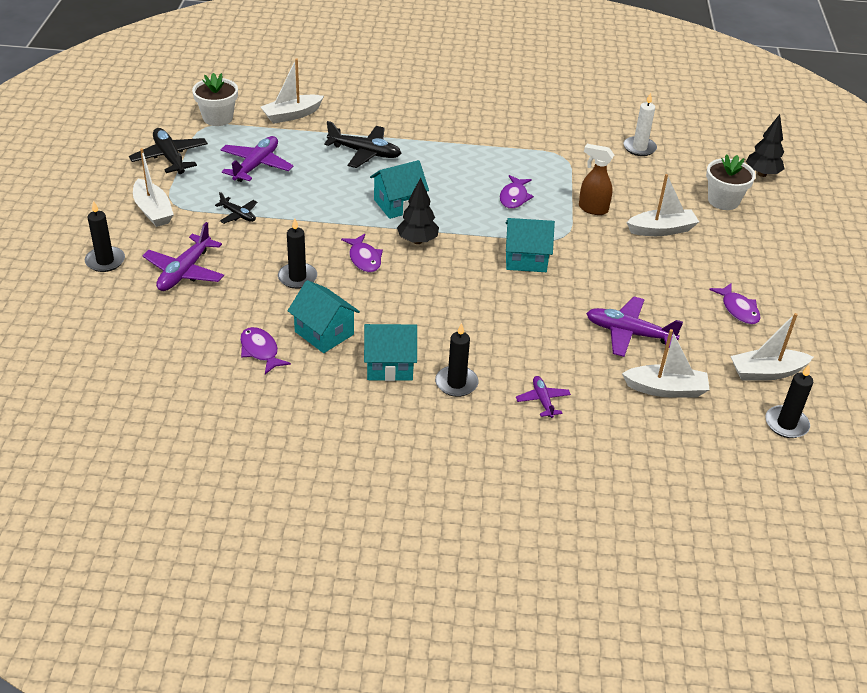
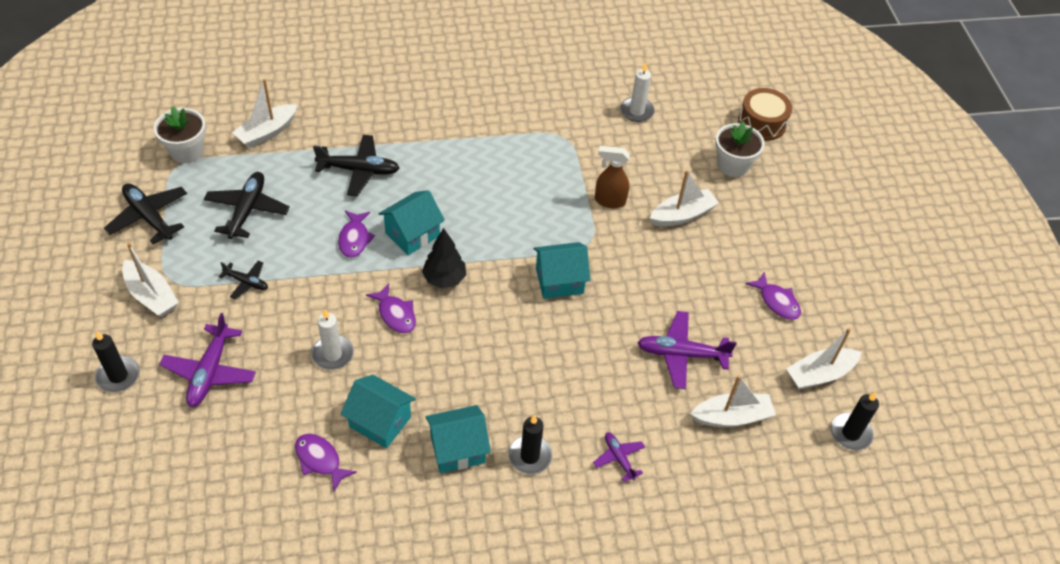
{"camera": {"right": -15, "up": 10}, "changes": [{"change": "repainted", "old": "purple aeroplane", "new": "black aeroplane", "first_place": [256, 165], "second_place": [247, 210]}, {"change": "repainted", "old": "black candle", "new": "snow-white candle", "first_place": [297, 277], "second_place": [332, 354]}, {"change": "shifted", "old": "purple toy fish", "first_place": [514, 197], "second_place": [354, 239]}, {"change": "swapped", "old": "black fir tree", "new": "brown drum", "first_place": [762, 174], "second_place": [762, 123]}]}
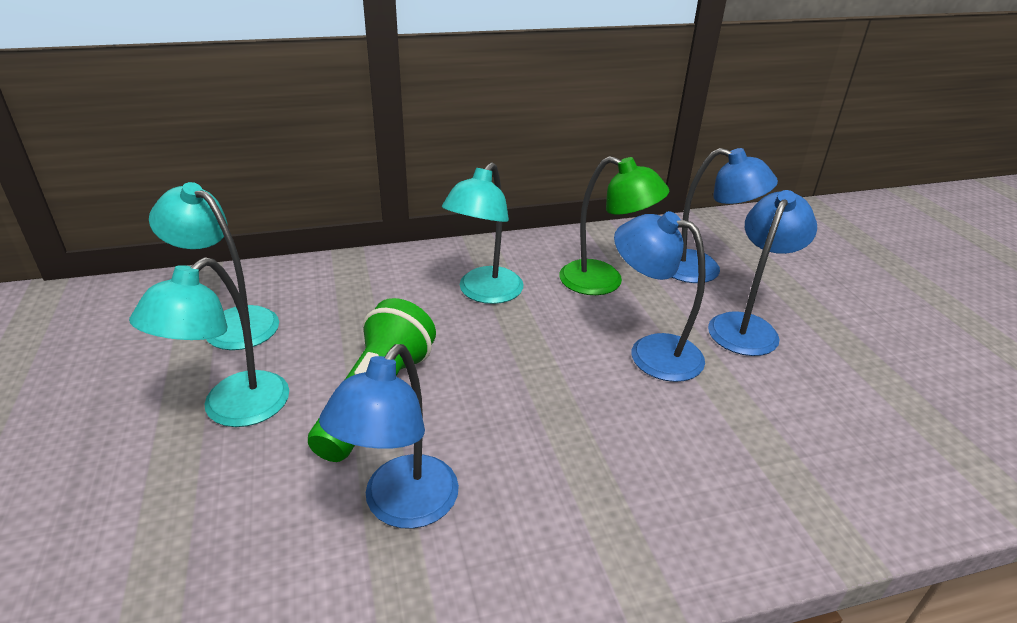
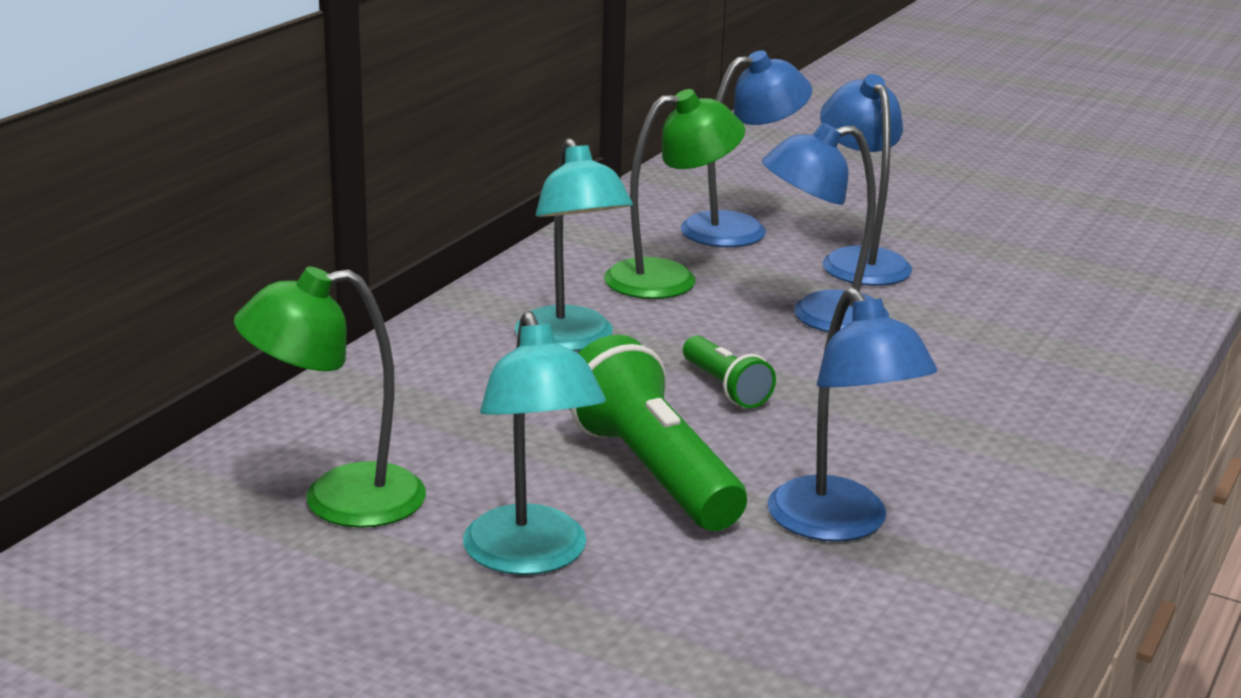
{"camera": {"right": -45, "up": -10}, "changes": [{"change": "repainted", "old": "teal desk lamp", "new": "leaf-green desk lamp", "first_place": [231, 323], "second_place": [338, 500]}, {"change": "new", "new": "leaf-green pocket torch", "second_place": [725, 388]}]}
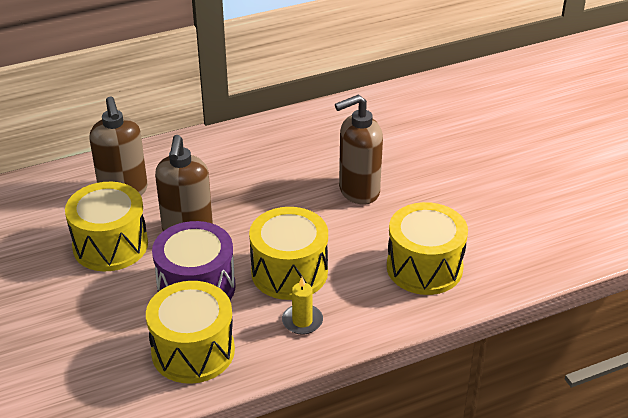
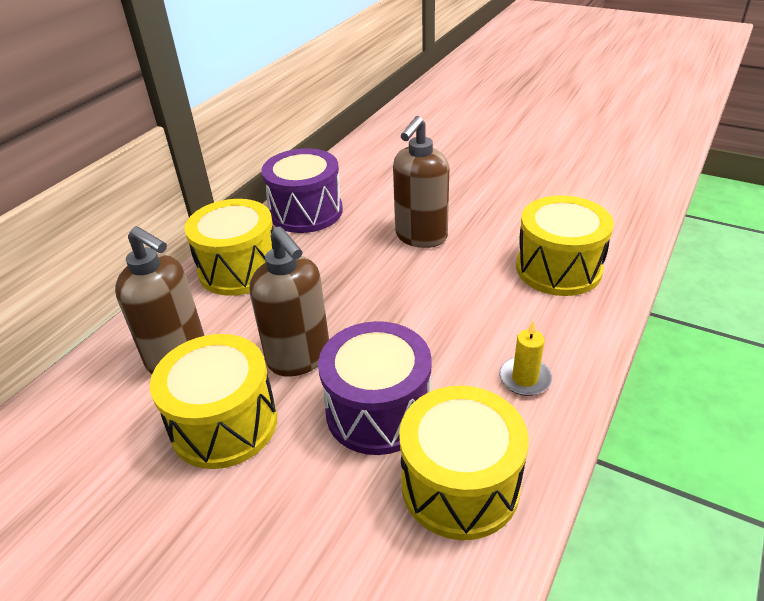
{"camera": {"right": -35, "up": 0}, "changes": [{"change": "shifted", "old": "yellow drum", "first_place": [289, 272], "second_place": [239, 269]}, {"change": "new", "new": "purple drum", "second_place": [306, 212]}]}
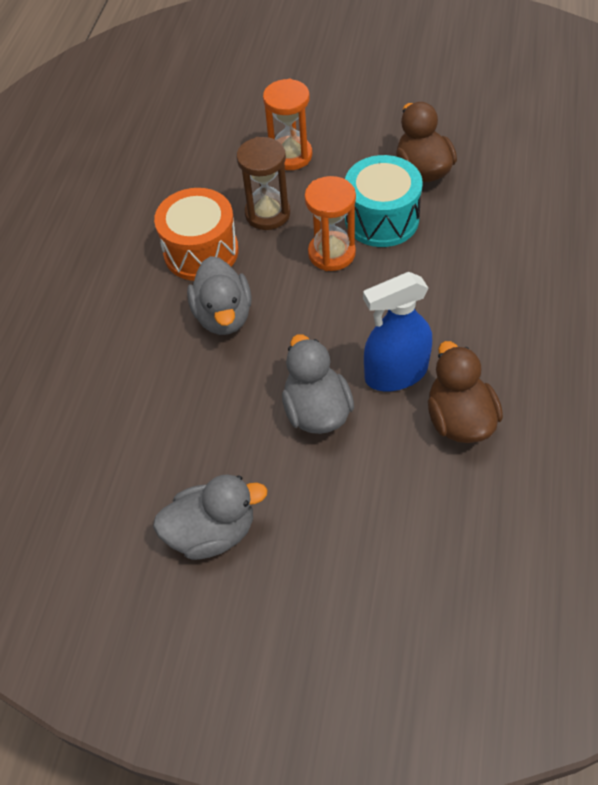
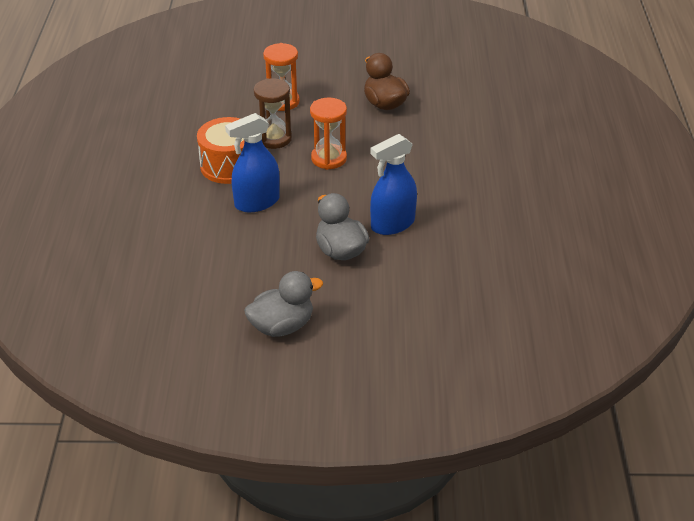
{"camera": {"right": -15, "up": -15}, "changes": [{"change": "swapped", "old": "grey duck", "new": "blue spray bottle", "first_place": [223, 316], "second_place": [257, 202]}, {"change": "gone", "old": "teal drum", "first_place": [381, 219]}, {"change": "gone", "old": "brown duck", "first_place": [459, 419]}]}
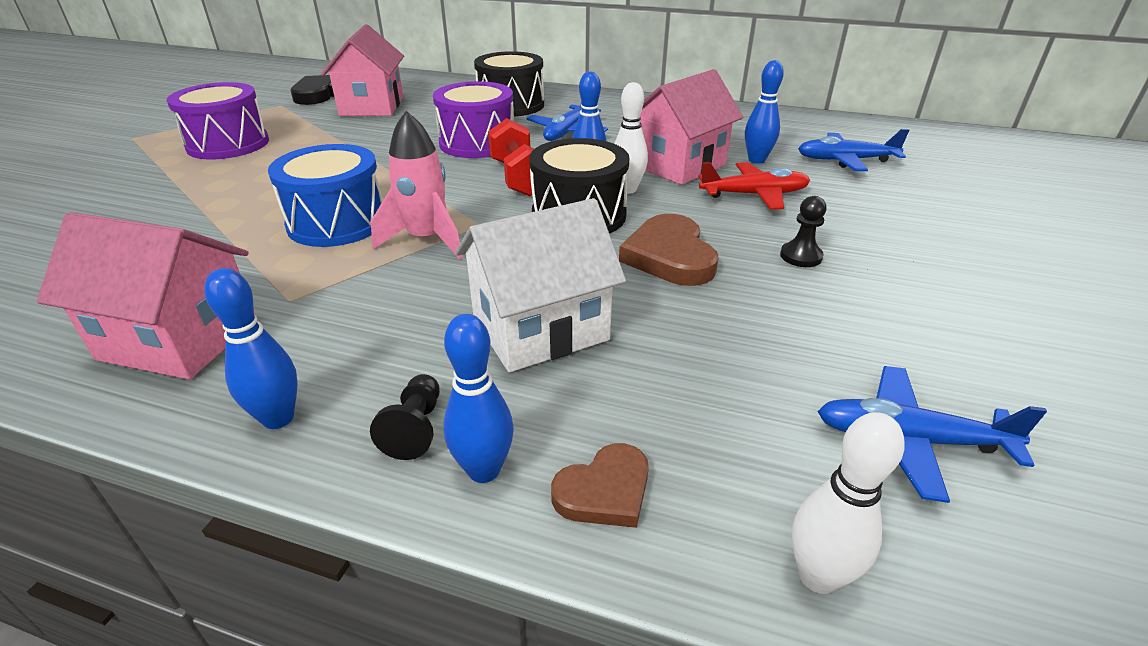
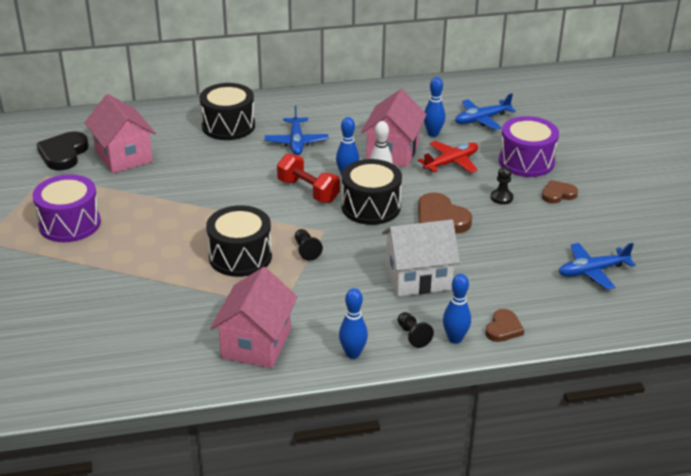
{"camera": {"right": -30, "up": 0}, "changes": [{"change": "repainted", "old": "blue drum", "new": "black drum", "first_place": [337, 222], "second_place": [240, 256]}, {"change": "rotated", "old": "pink cottage", "first_place": [179, 339], "second_place": [256, 343], "degrees": -60}, {"change": "swapped", "old": "pink toy rocket", "new": "black pawn", "first_place": [426, 240], "second_place": [306, 250]}, {"change": "rotated", "old": "snow-white cottage", "first_place": [540, 329], "second_place": [418, 277], "degrees": 45}, {"change": "shifted", "old": "purple drum", "first_place": [477, 143], "second_place": [526, 161]}, {"change": "new", "new": "brown heart shape", "second_place": [558, 194]}, {"change": "gone", "old": "snow-white bowling pin", "first_place": [817, 576]}]}
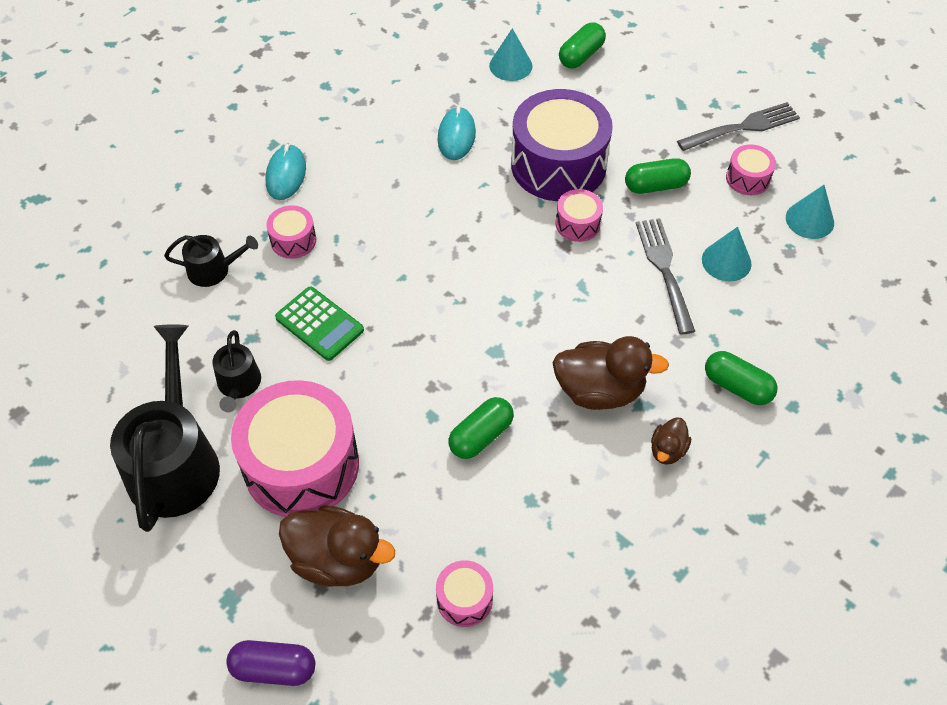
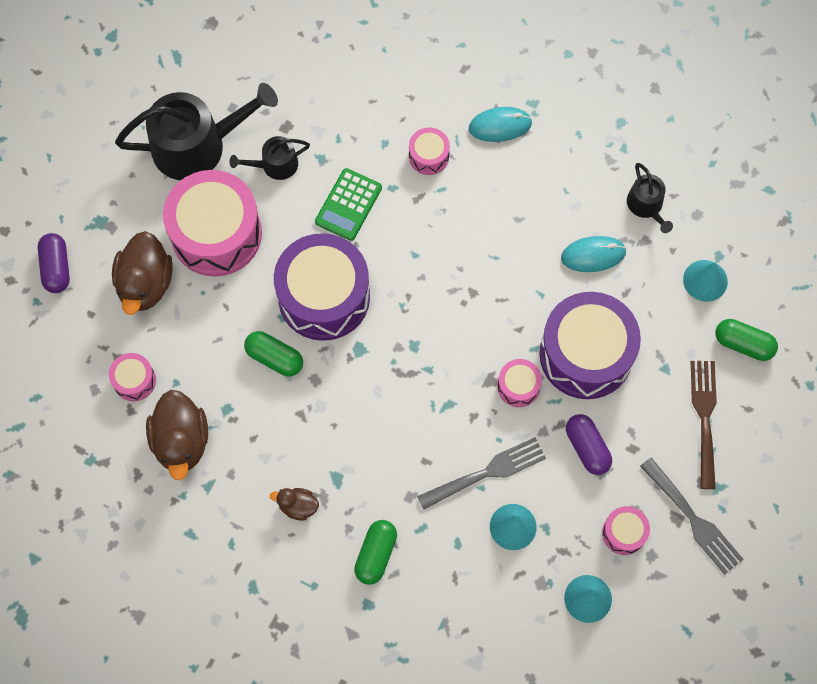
{"camera": {"right": 75, "up": 15}, "changes": [{"change": "shifted", "old": "brown duck", "first_place": [599, 391], "second_place": [181, 441]}, {"change": "new", "new": "purple drum", "second_place": [324, 297]}, {"change": "repainted", "old": "leaf-green capsule", "new": "purple capsule", "first_place": [655, 186], "second_place": [587, 448]}, {"change": "shifted", "old": "black watering pot", "first_place": [214, 270], "second_place": [646, 206]}, {"change": "new", "new": "brown fork", "second_place": [704, 418]}]}
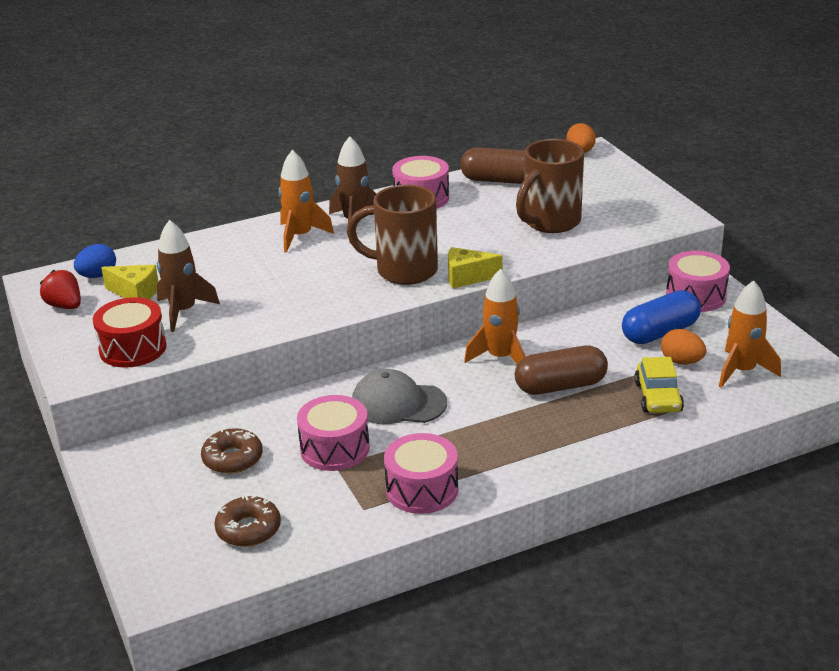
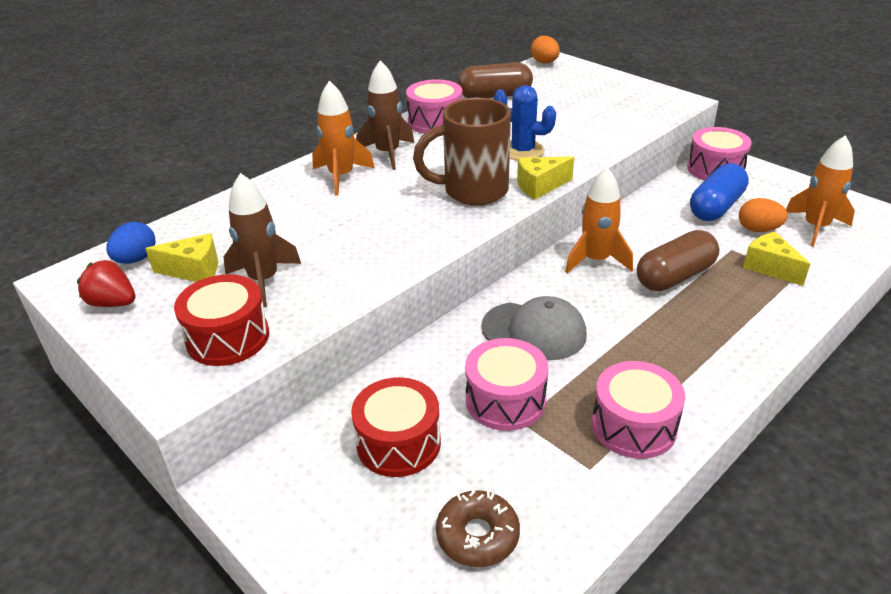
{"camera": {"right": -20, "up": 5}, "changes": [{"change": "swapped", "old": "brown doughnut", "new": "crimson drum", "first_place": [232, 458], "second_place": [398, 443]}, {"change": "rotated", "old": "grey cap", "first_place": [398, 403], "second_place": [534, 331], "degrees": -150}, {"change": "new", "new": "blue cactus", "second_place": [523, 151]}, {"change": "swapped", "old": "yellow car", "new": "yellow cheese", "first_place": [658, 397], "second_place": [769, 267]}, {"change": "gone", "old": "brown coffee mug", "first_place": [550, 222]}]}
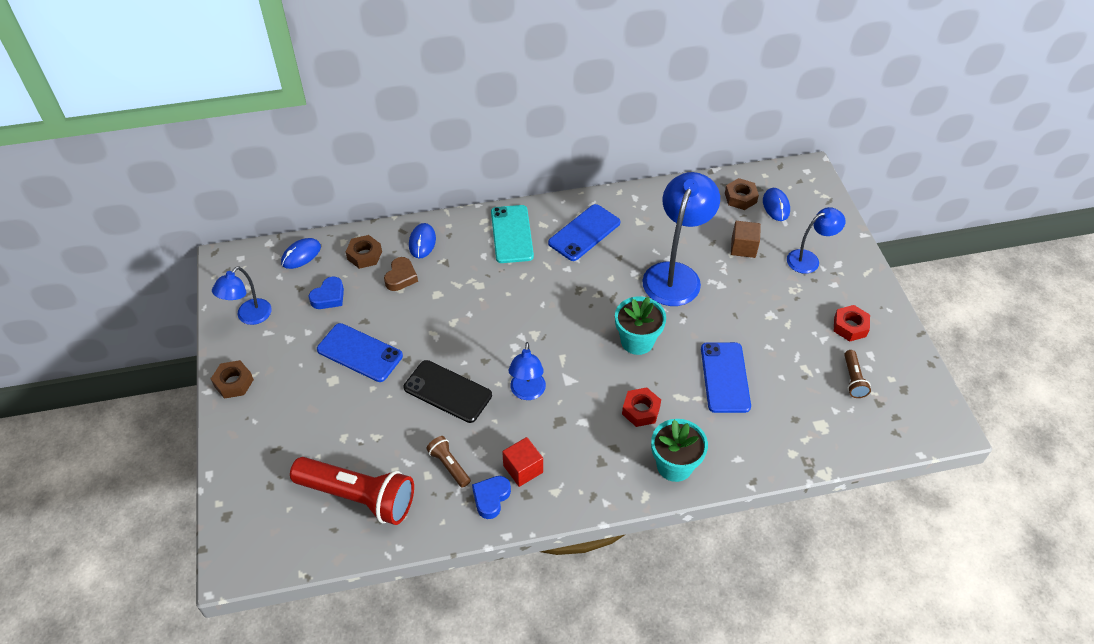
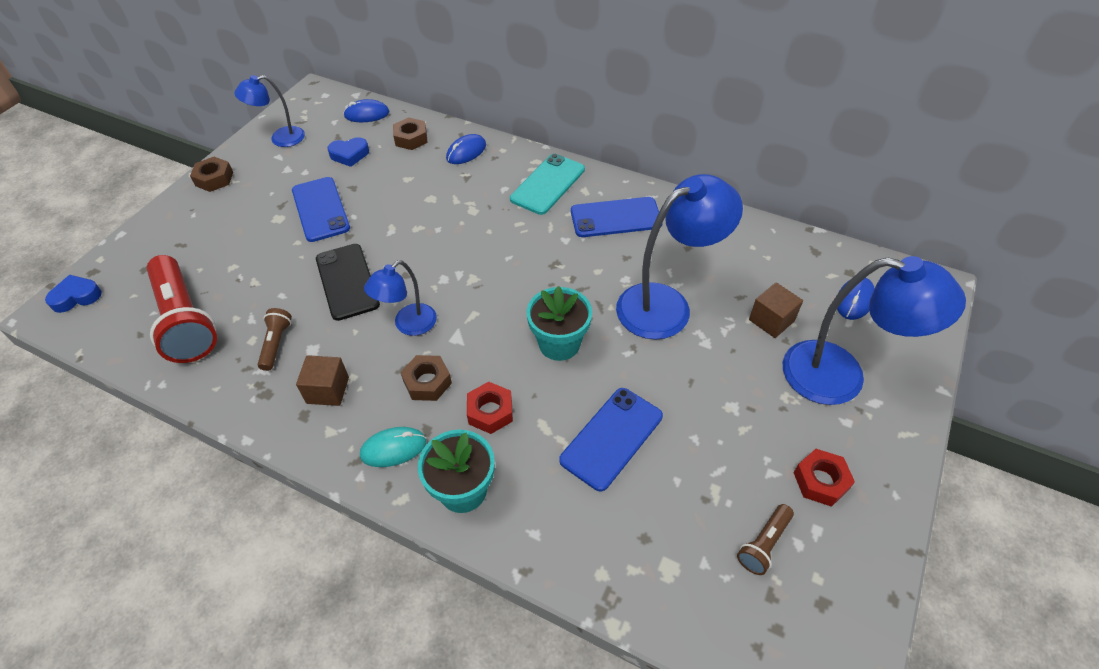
{"camera": {"right": 40, "up": 0}, "changes": [{"change": "shifted", "old": "blue heart shape", "first_place": [491, 498], "second_place": [76, 297]}, {"change": "repainted", "old": "crimson solid cube", "new": "brown solid cube", "first_place": [523, 469], "second_place": [328, 390]}, {"change": "new", "new": "teal computer mouse", "second_place": [393, 448]}, {"change": "shifted", "old": "brown hexagon nut", "first_place": [740, 198], "second_place": [427, 382]}, {"change": "scaled", "old": "blue desk lamp", "first_place": [809, 259], "second_place": [840, 376], "factor": 1.77}, {"change": "gone", "old": "brown heart shape", "first_place": [401, 277]}]}
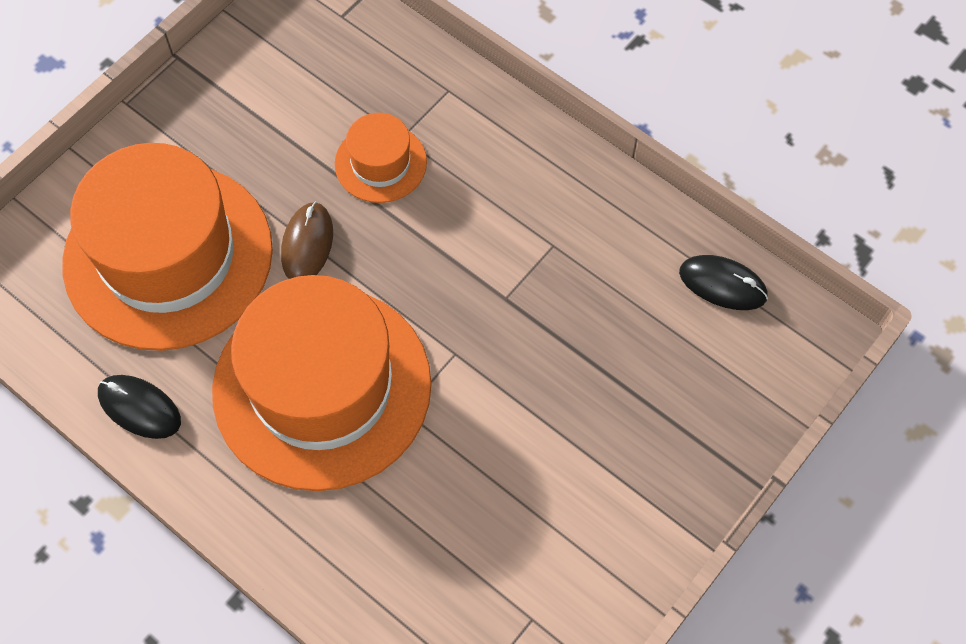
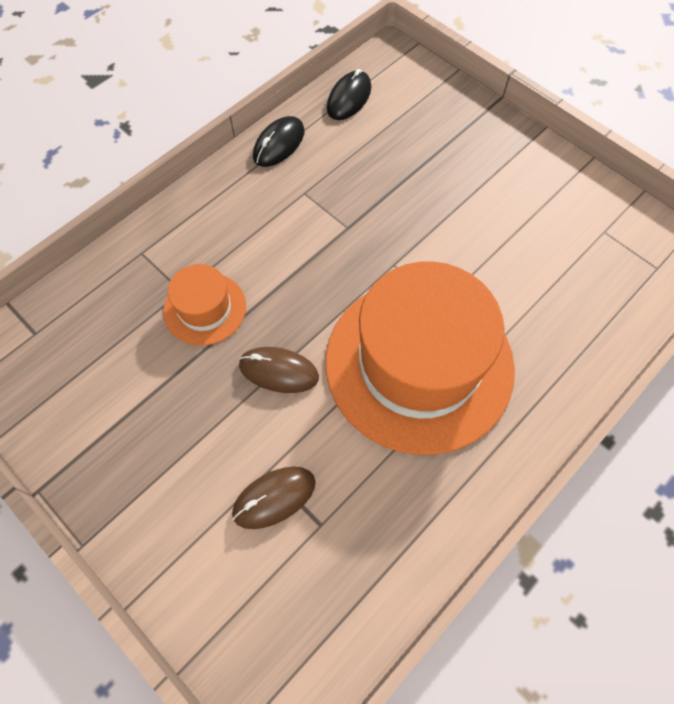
{"camera": {"right": -85, "up": 0}, "changes": [{"change": "swapped", "old": "orange hat", "new": "brown computer mouse", "first_place": [168, 256], "second_place": [274, 498]}, {"change": "shifted", "old": "black computer mouse", "first_place": [139, 408], "second_place": [279, 144]}]}
